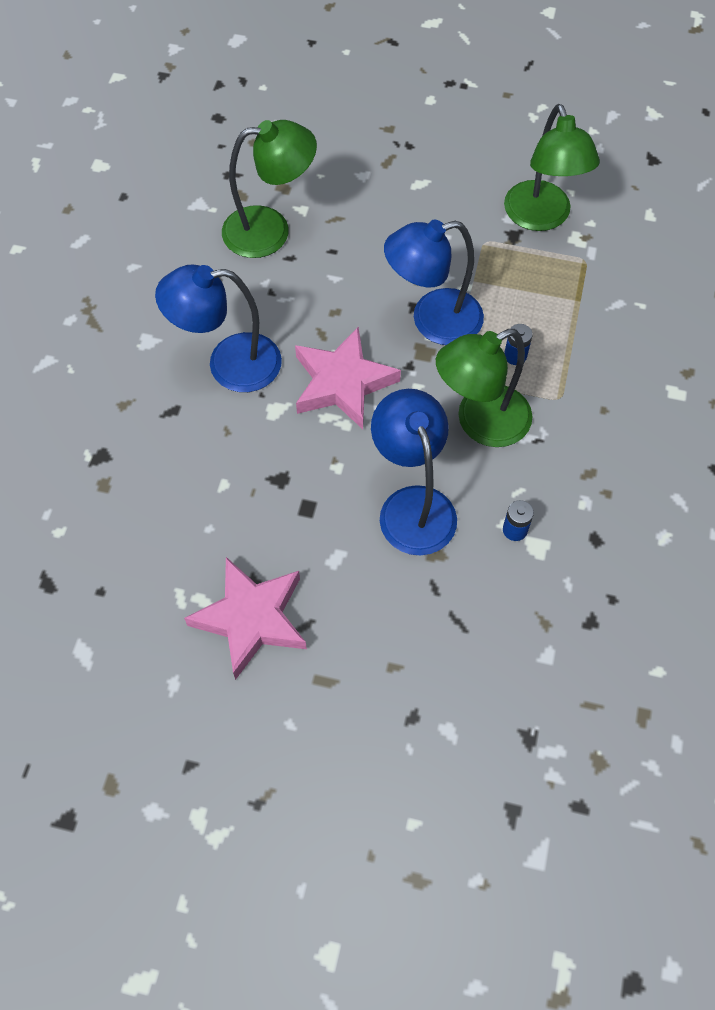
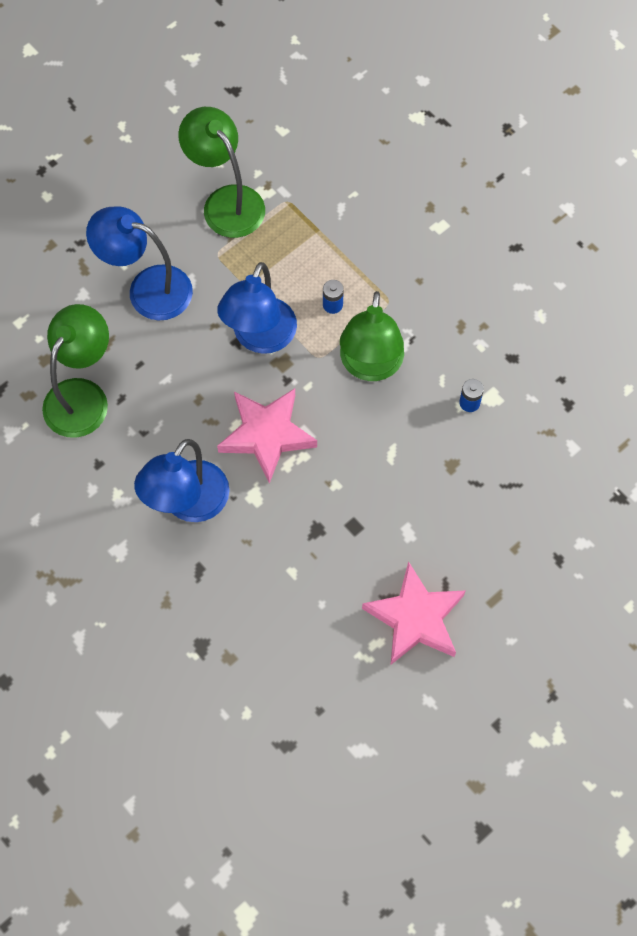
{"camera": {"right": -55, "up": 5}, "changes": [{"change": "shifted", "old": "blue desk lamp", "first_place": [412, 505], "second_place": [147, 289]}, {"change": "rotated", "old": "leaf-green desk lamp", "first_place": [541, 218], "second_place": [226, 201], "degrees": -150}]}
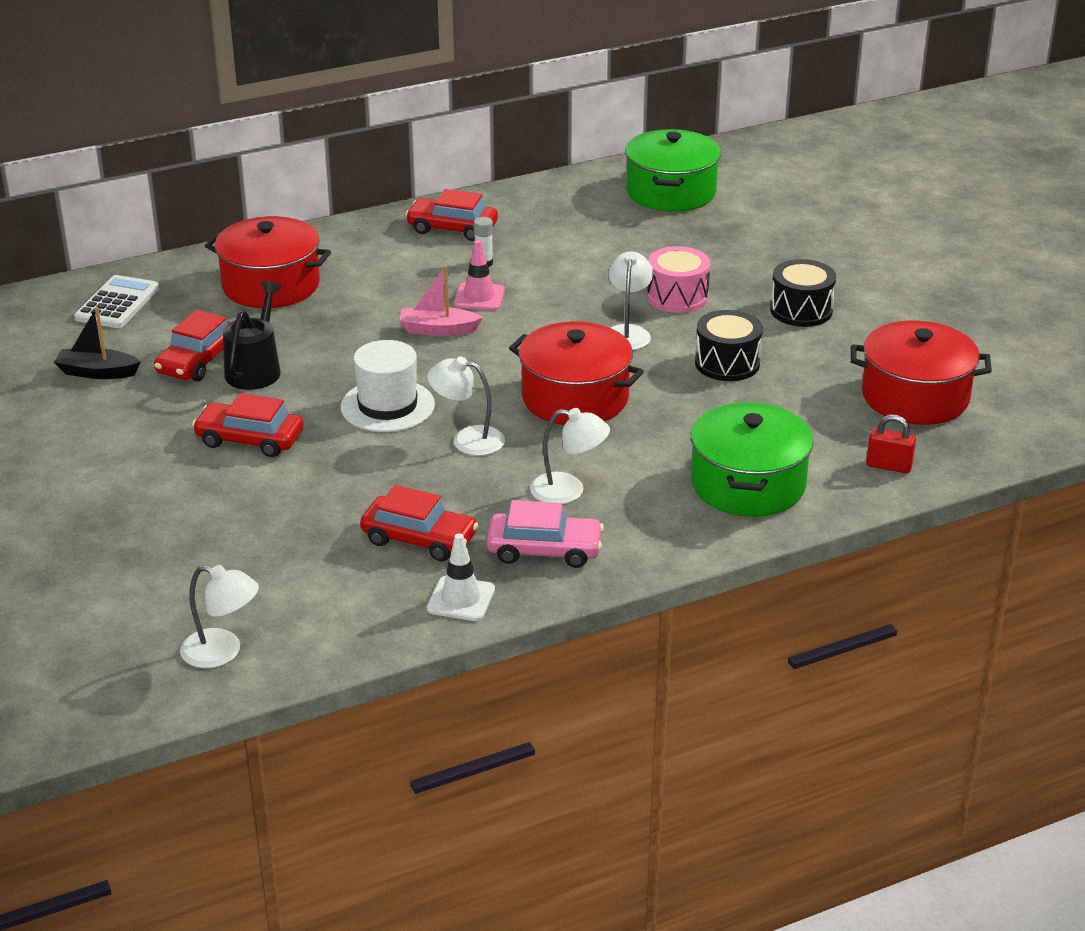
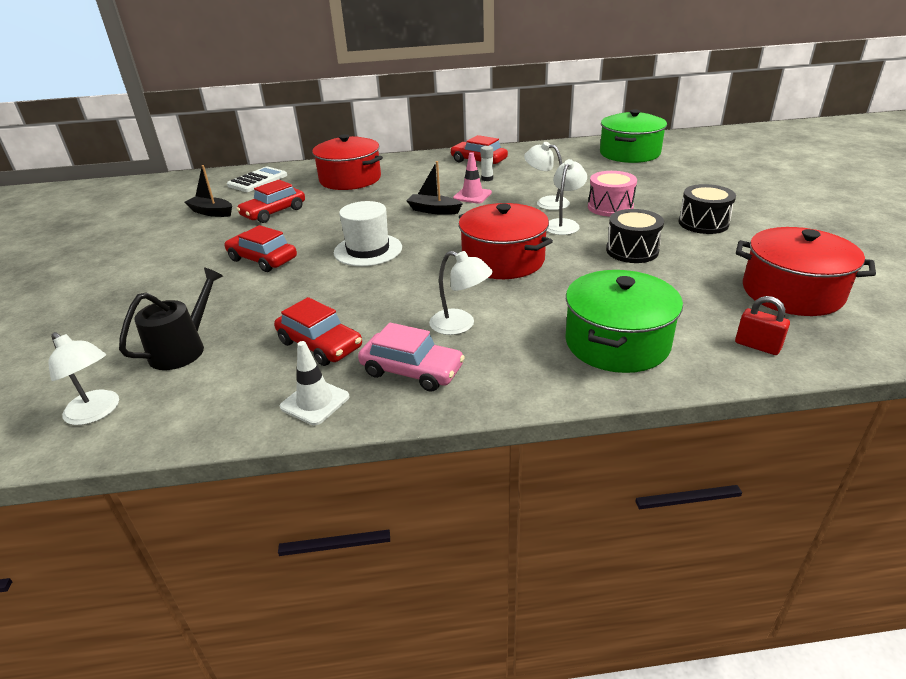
{"camera": {"right": 20, "up": 0}, "changes": [{"change": "shifted", "old": "black watering pot", "first_place": [255, 369], "second_place": [183, 349]}, {"change": "repainted", "old": "pink boat", "new": "black boat", "first_place": [438, 330], "second_place": [434, 210]}, {"change": "shifted", "old": "snow-white desk lamp", "first_place": [467, 439], "second_place": [546, 202]}]}
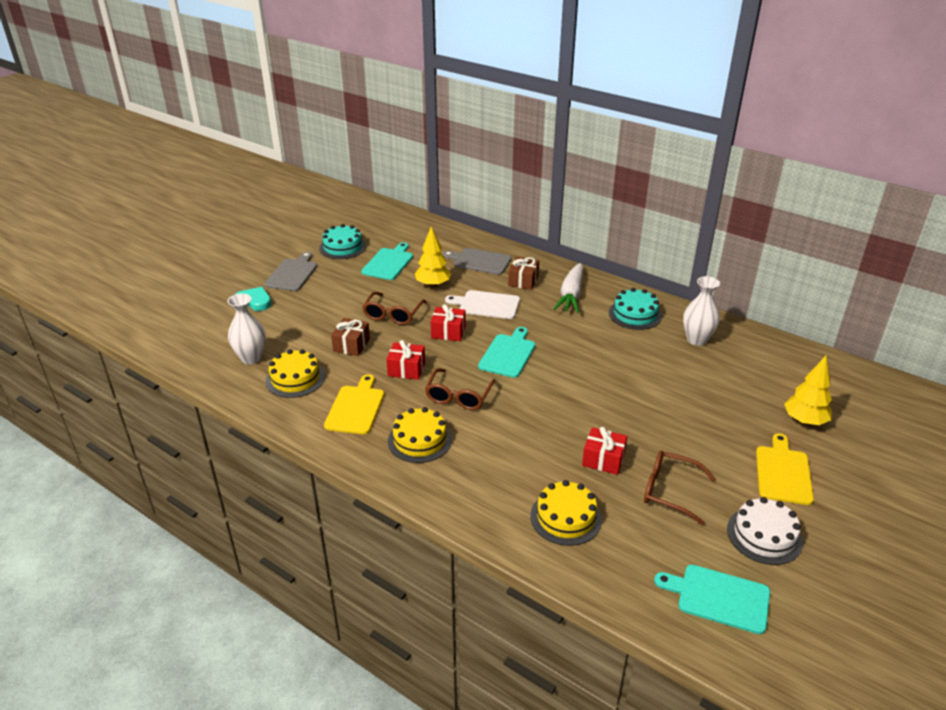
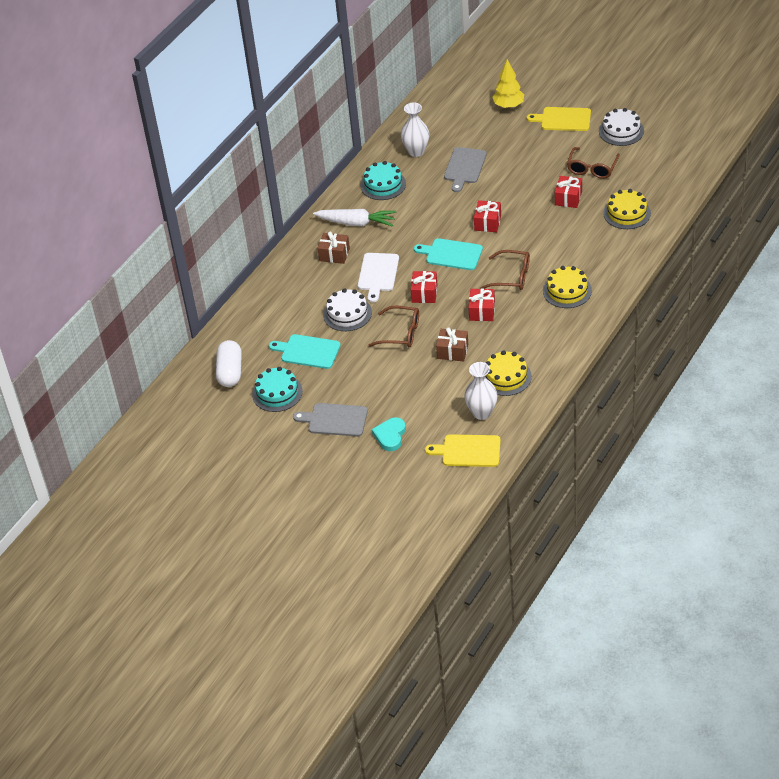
{"camera": {"right": -90, "up": 10}, "changes": [{"change": "new", "new": "snow-white capsule", "second_place": [230, 372]}, {"change": "swapped", "old": "yellow fir tree", "new": "snow-white gateau", "first_place": [433, 285], "second_place": [347, 313]}, {"change": "shifted", "old": "yellow chopping board", "first_place": [356, 408], "second_place": [468, 451]}, {"change": "shifted", "old": "grey chopping board", "first_place": [480, 261], "second_place": [464, 167]}, {"change": "new", "new": "crimson wrapped gift", "second_place": [487, 223]}, {"change": "gone", "old": "teal chopping board", "first_place": [719, 597]}]}
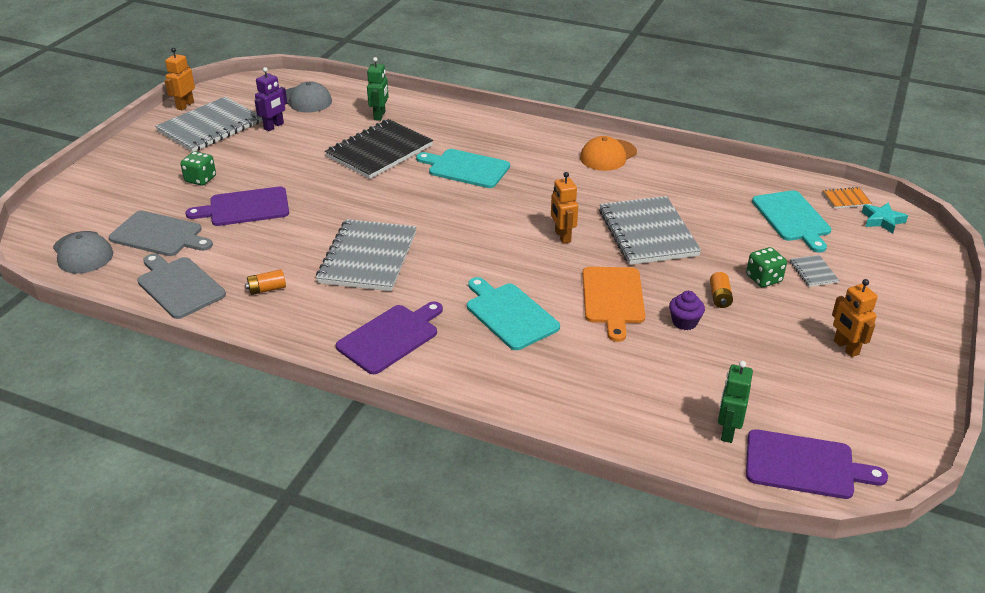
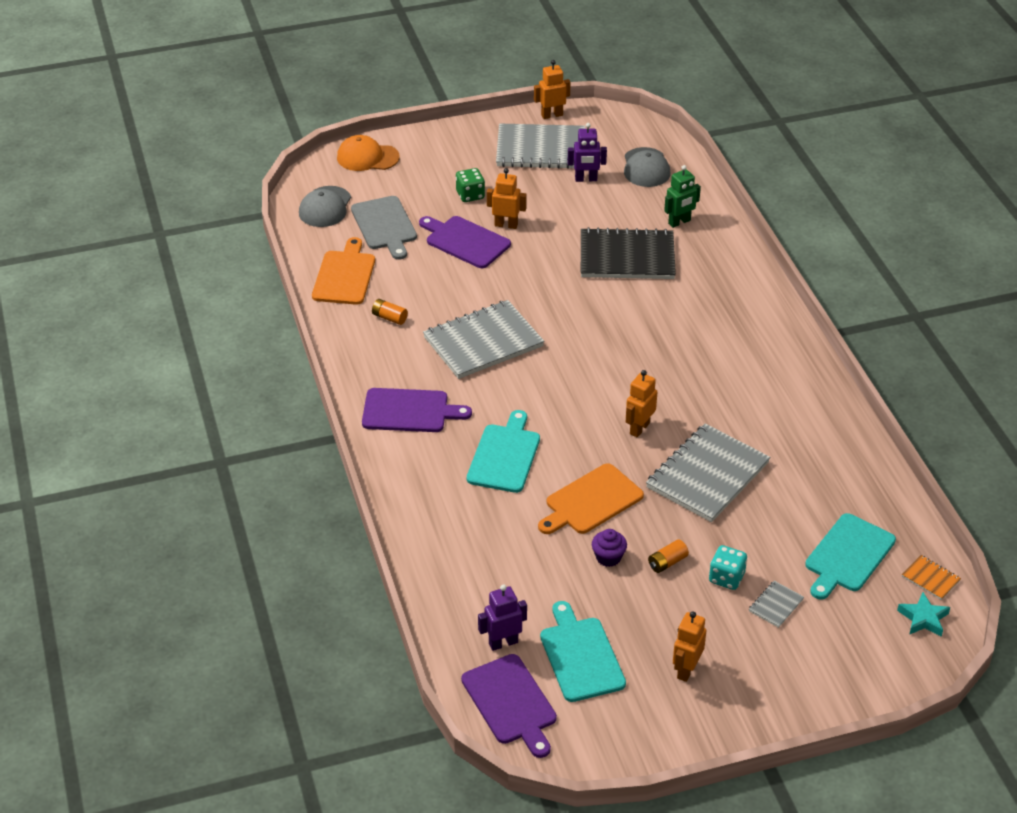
{"camera": {"right": 50, "up": 5}, "changes": [{"change": "repainted", "old": "grey chopping board", "new": "orange chopping board", "first_place": [179, 286], "second_place": [345, 275]}, {"change": "shifted", "old": "orange cap", "first_place": [608, 155], "second_place": [367, 157]}, {"change": "repainted", "old": "leaf-green robot", "new": "purple robot", "first_place": [727, 431], "second_place": [503, 643]}, {"change": "new", "new": "orange robot", "second_place": [506, 225]}, {"change": "shifted", "old": "teal chopping board", "first_place": [466, 168], "second_place": [580, 656]}, {"change": "repainted", "old": "leaf-green dice", "new": "teal dice", "first_place": [763, 279], "second_place": [726, 578]}]}
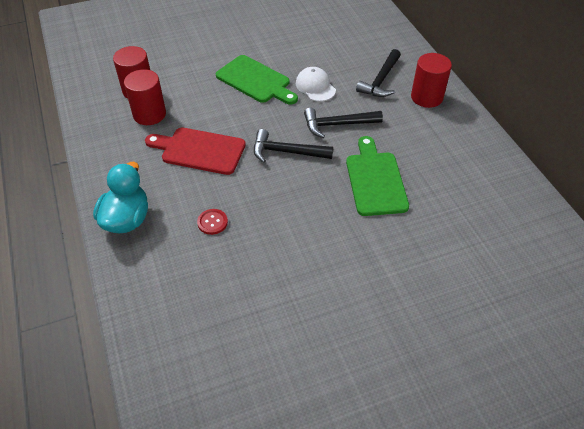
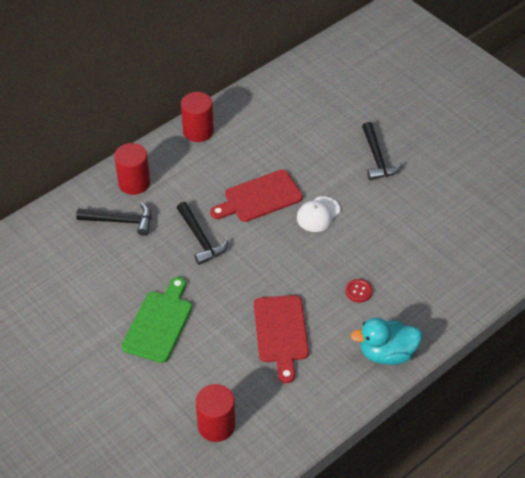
{"camera": {"right": -110, "up": 0}, "changes": [{"change": "shifted", "old": "crimson cylinder shape", "first_place": [149, 114], "second_place": [198, 131]}, {"change": "repainted", "old": "leaf-green chopping board", "new": "crimson chopping board", "first_place": [375, 180], "second_place": [259, 197]}, {"change": "shifted", "old": "snow-white cap", "first_place": [315, 86], "second_place": [318, 214]}, {"change": "shifted", "old": "black claw hammer", "first_place": [286, 152], "second_place": [377, 158]}]}
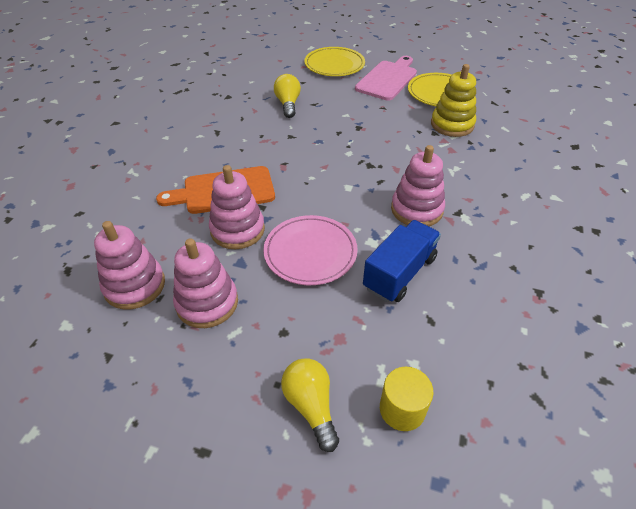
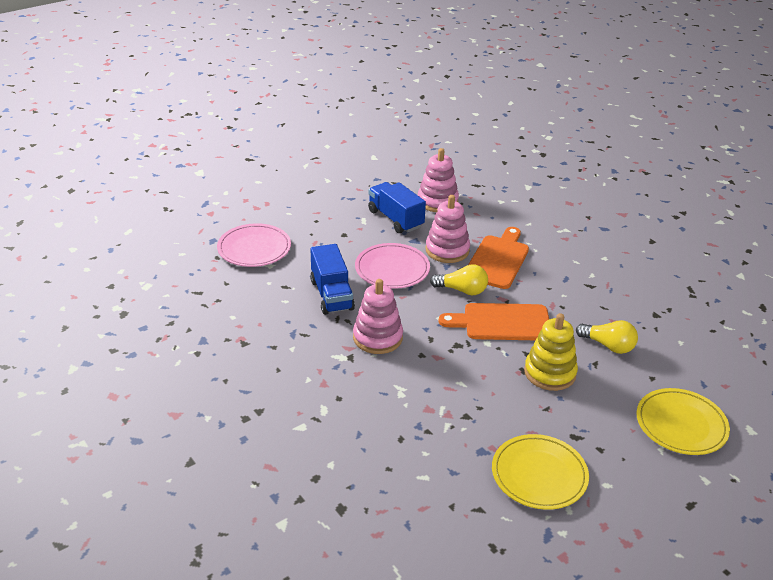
{"camera": {"right": 125, "up": -10}, "changes": [{"change": "swapped", "old": "yellow cylinder shape", "new": "pink dinner plate", "first_place": [402, 409], "second_place": [254, 248]}, {"change": "swapped", "old": "pink ring stacker", "new": "blue lorry", "first_place": [207, 303], "second_place": [395, 219]}, {"change": "shifted", "old": "yellow lightbulb", "first_place": [311, 406], "second_place": [462, 290]}, {"change": "new", "new": "orange chopping board", "second_place": [502, 322]}, {"change": "shifted", "old": "yellow ring stacker", "first_place": [452, 125], "second_place": [550, 373]}, {"change": "gone", "old": "pink chopping board", "first_place": [388, 79]}]}
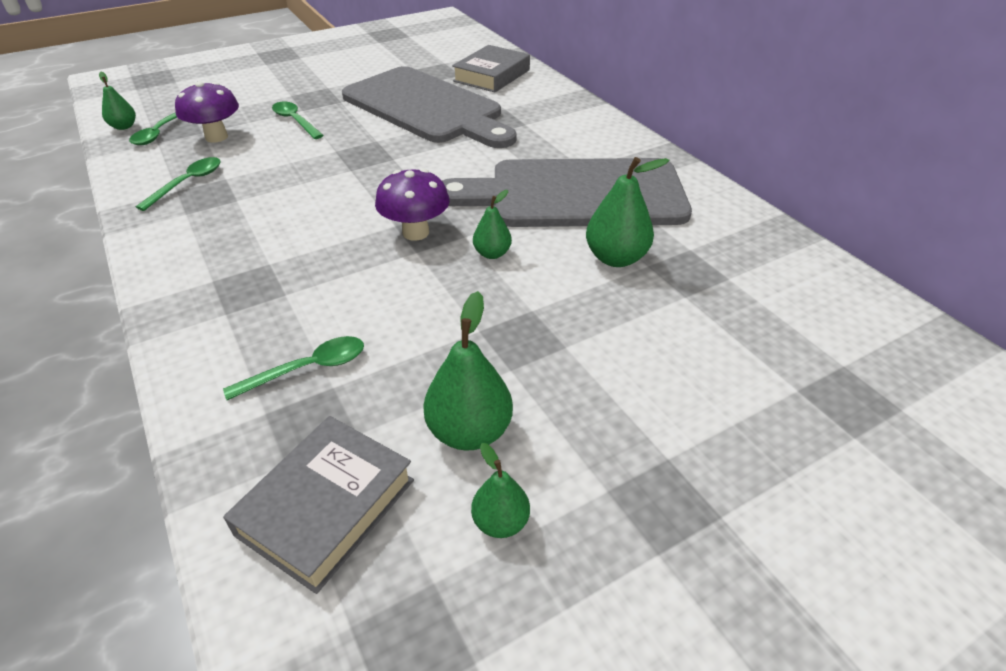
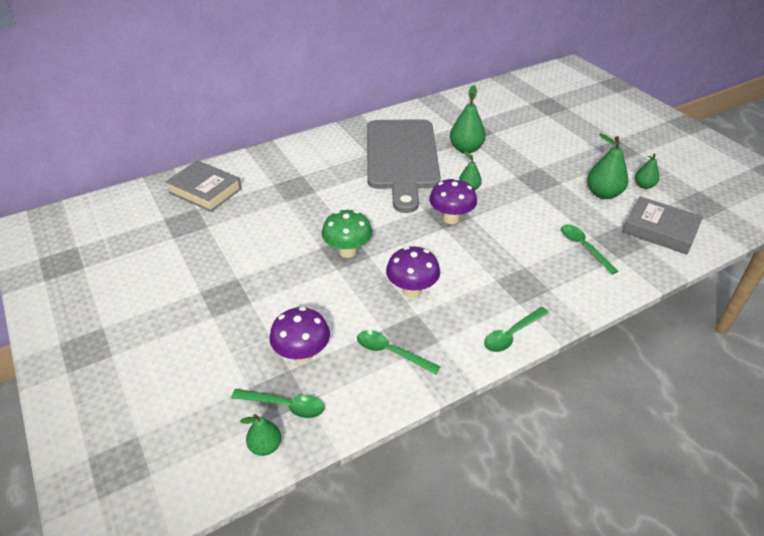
{"camera": {"right": -90, "up": 0}, "changes": [{"change": "new", "new": "leaf-green toadstool", "second_place": [348, 251]}, {"change": "new", "new": "purple toadstool", "second_place": [412, 290]}, {"change": "shifted", "old": "leaf-green spoon", "first_place": [295, 121], "second_place": [511, 335]}, {"change": "gone", "old": "grey chopping board", "first_place": [426, 108]}]}
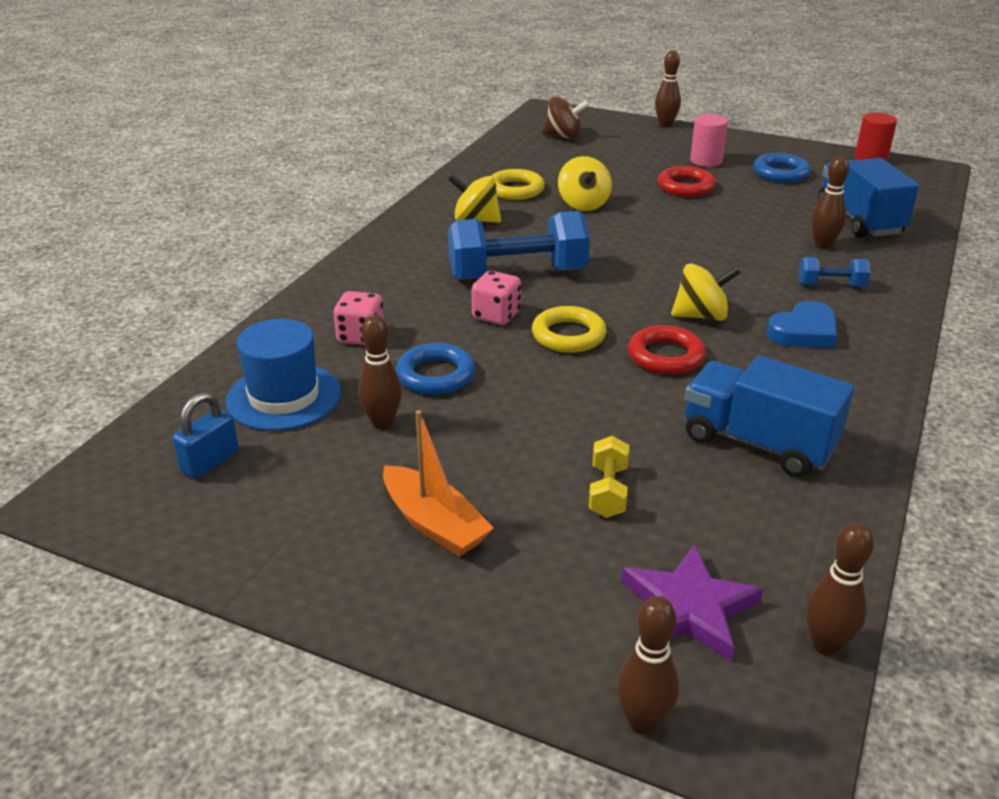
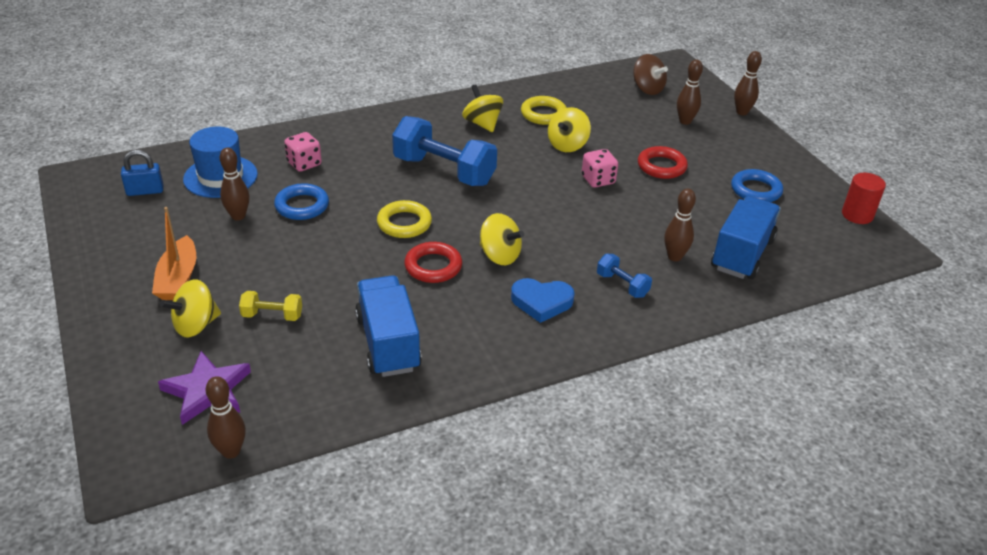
{"camera": {"right": 40, "up": 5}, "changes": [{"change": "new", "new": "yellow whirligig", "second_place": [196, 325]}, {"change": "rotated", "old": "yellow hand weight", "first_place": [608, 491], "second_place": [272, 316], "degrees": 45}, {"change": "shifted", "old": "pink dice", "first_place": [496, 315], "second_place": [598, 180]}, {"change": "shifted", "old": "brown bowling pin", "first_place": [643, 722], "second_place": [685, 121]}, {"change": "gone", "old": "pink cylinder shape", "first_place": [706, 161]}]}
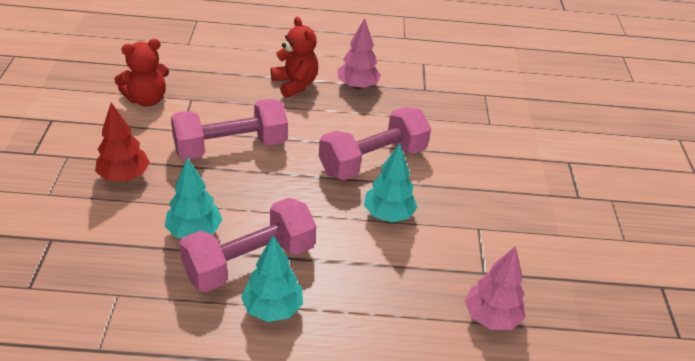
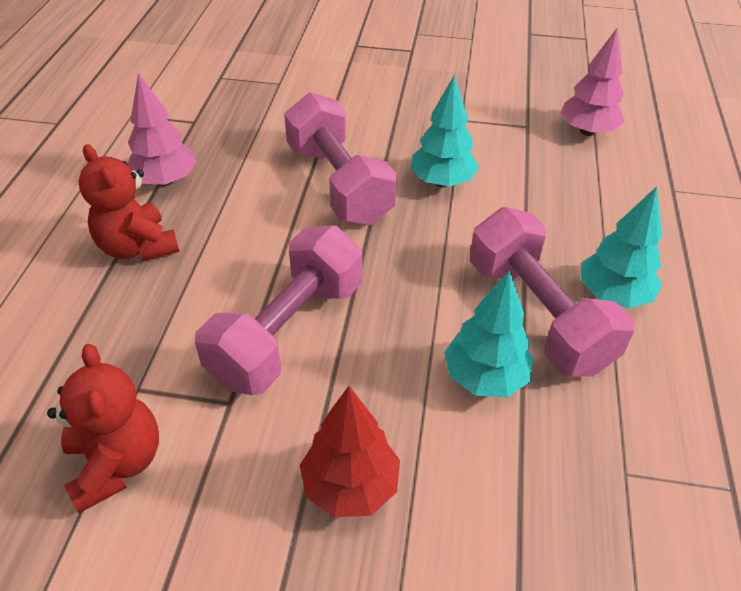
{"camera": {"right": -80, "up": 5}, "changes": [{"change": "rotated", "old": "crimson stuffed bear", "first_place": [295, 84], "second_place": [138, 247], "degrees": -105}, {"change": "rotated", "old": "pink hand weight", "first_place": [230, 147], "second_place": [288, 332], "degrees": 45}]}
